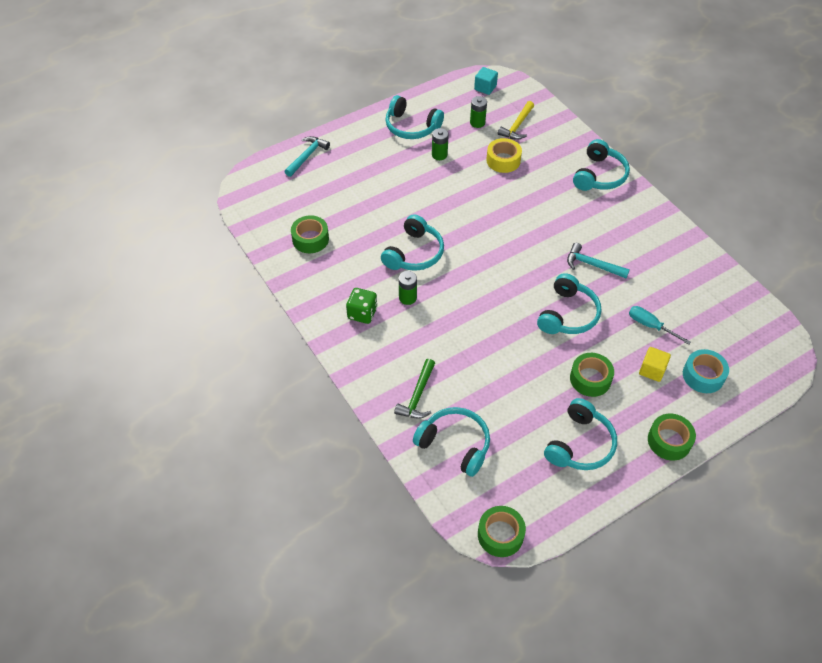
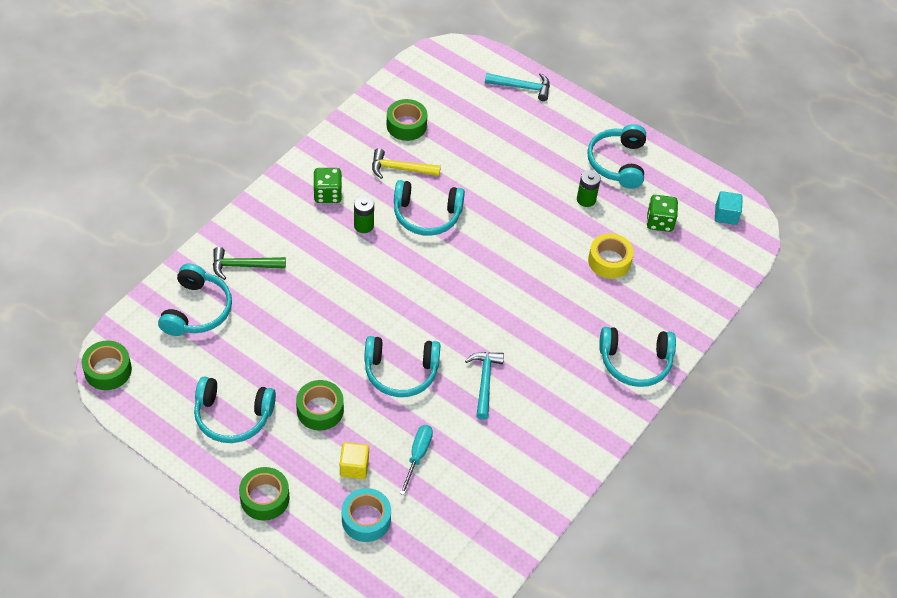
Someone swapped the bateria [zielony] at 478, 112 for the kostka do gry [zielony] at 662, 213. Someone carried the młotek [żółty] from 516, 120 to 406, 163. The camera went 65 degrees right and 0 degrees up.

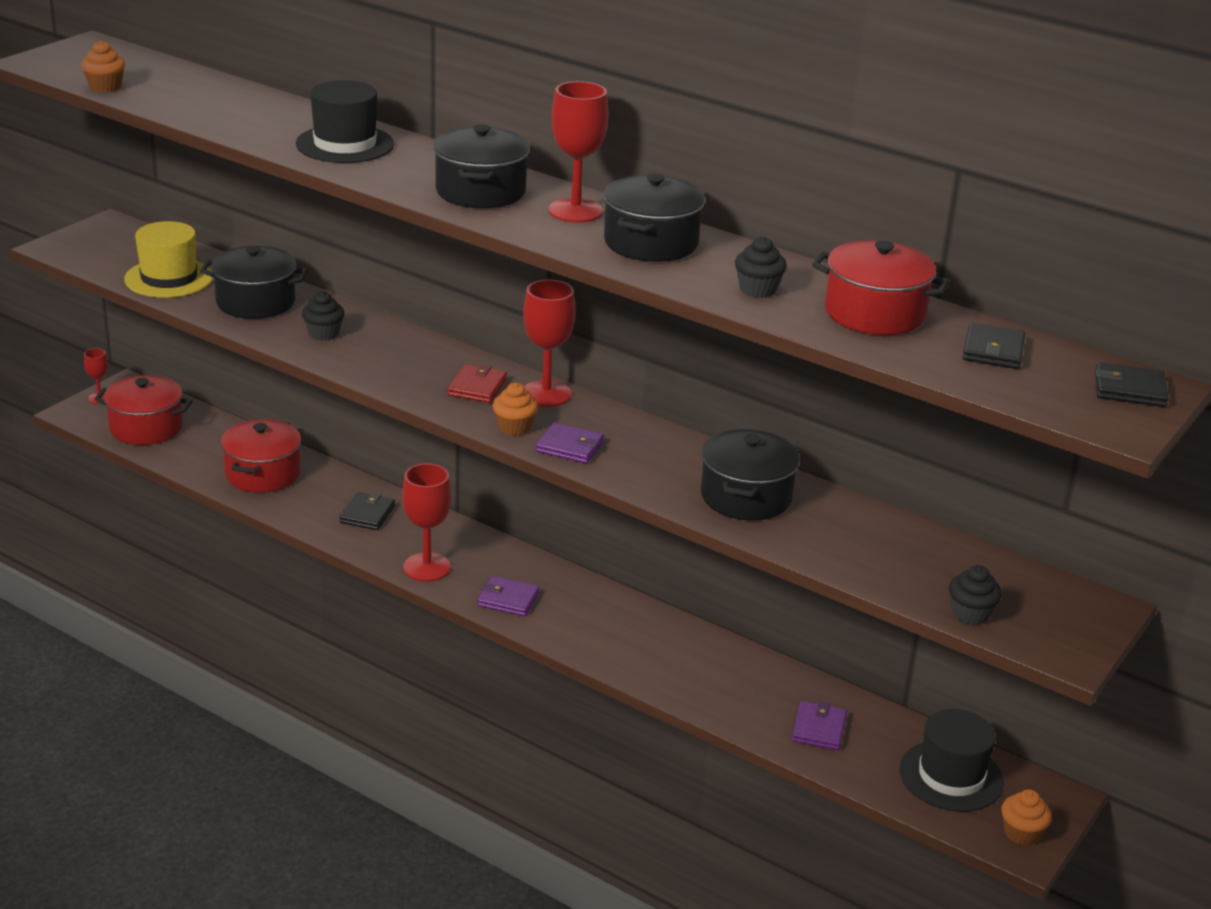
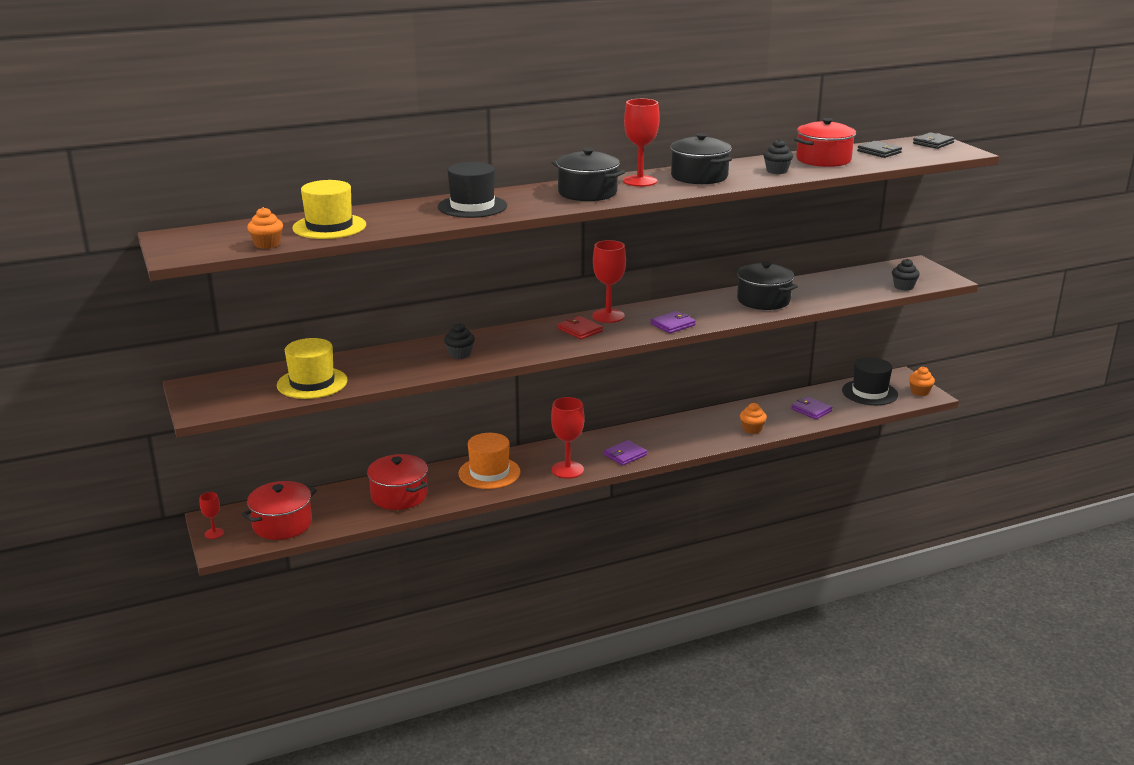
Someone took away the garnek [czarny] at 254, 282. Someone carried the muffinka [pomarańczowy] from 515, 409 to 753, 418. Someone swapped the portfel [czarny] at 367, 511 for the kapelusz [pomarańczowy] at 490, 461. Someone put down the kapelusz [żółty] at 329, 209. The camera went 55 degrees left and 5 degrees down.

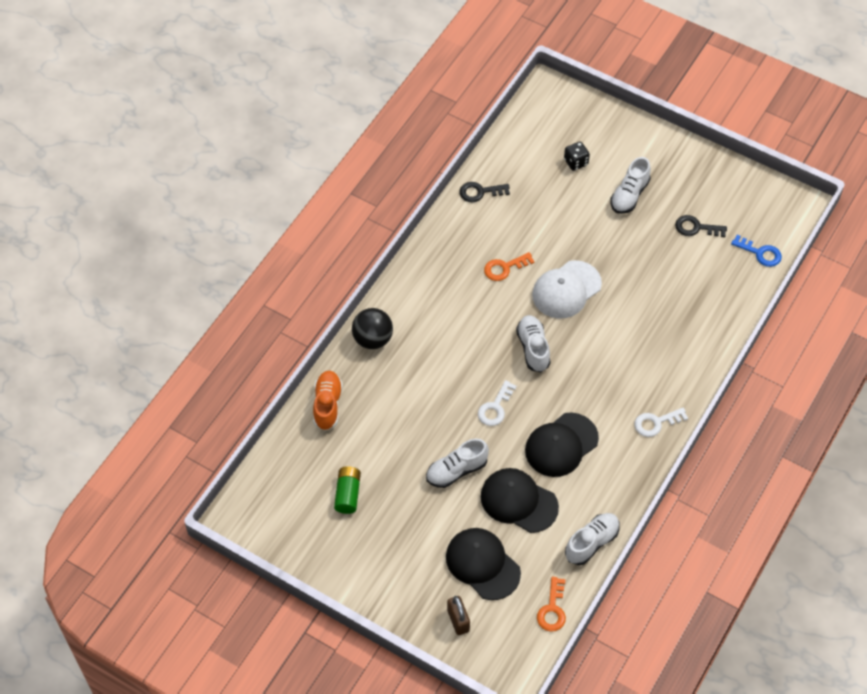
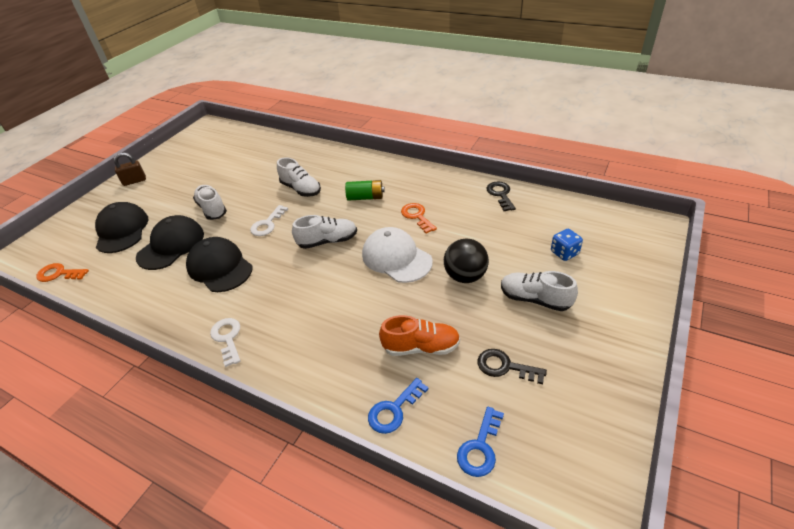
Someone repainted the kostka do gry [czarny] at 577, 156, which became the kostka do gry [niebieski] at 567, 245. Someone rotated the klucz [czarny] at 701, 226 by 75 degrees counterclockwise. Someone carried the piłka [czarny] from 372, 328 to 466, 261. Someone carried the but [pomarańczowy] from 328, 401 to 419, 335. Someone rotated the klucz [biały] at 497, 403 by 90 degrees counterclockwise. Someone carried the bateria [zielony] from 347, 490 to 365, 190. Someone carried the but [biały] from 592, 539 to 299, 177. Someone rotated the czapka [czarny] at 483, 564 by 60 degrees counterclockwise. Someone carried the kłódka [brązowy] from 458, 615 to 130, 169. Someone put down the klucz [niebieski] at 398, 406. The camera went 90 degrees right and 15 degrees down.

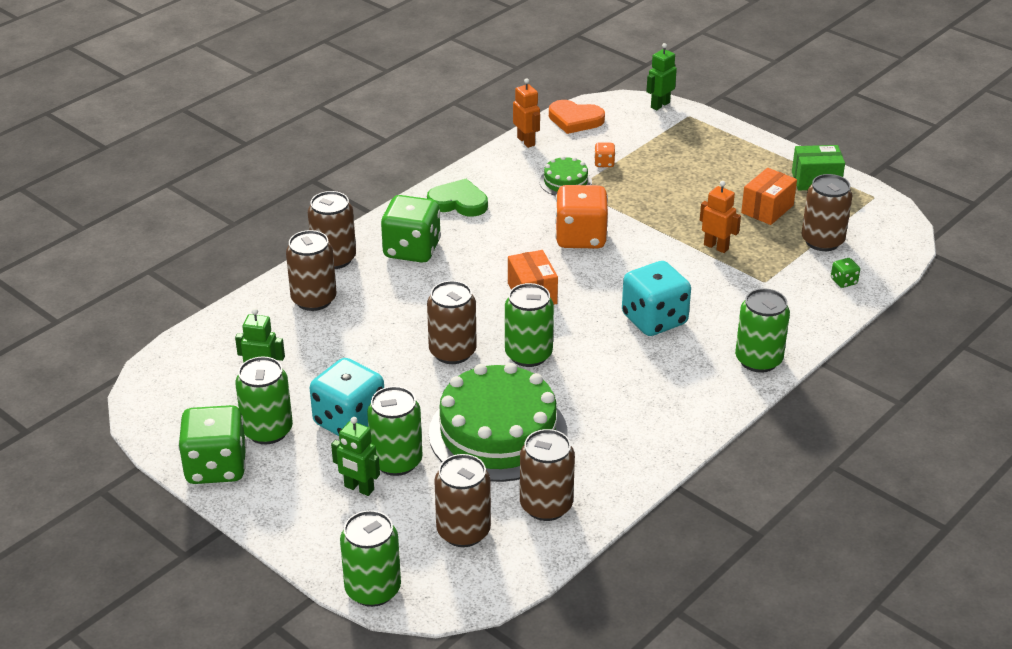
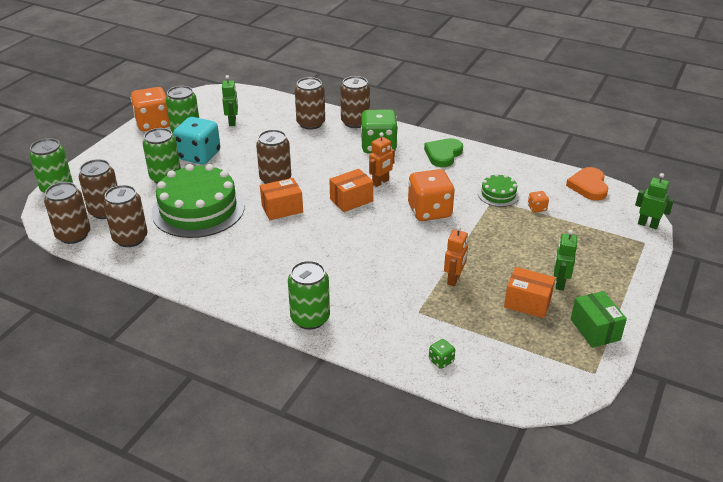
Someone carried the robot [pomarańczowy] from 526, 113 to 382, 159. Someone carried the puszka [brązowy] from 827, 212 to 67, 213. Someone rotated the serce [zielony] at 457, 198 by 150 degrees counterclockwise. Someone took away the kostka do gry [turkusowy] at 656, 298. Someone swapped the puszka [zielony] at 529, 325 for the pudełko [pomarańczowy] at 281, 199. Someone repainted the kostka do gry [zielony] at 212, 444, which became the kostka do gry [pomarańczowy] at 150, 109. Someone carried the robot [zielony] from 355, 456 to 565, 260. The camera went 75 degrees right and 0 degrees up.

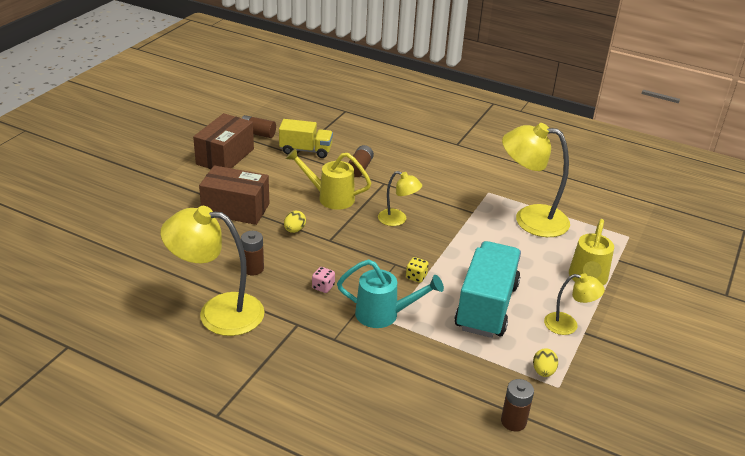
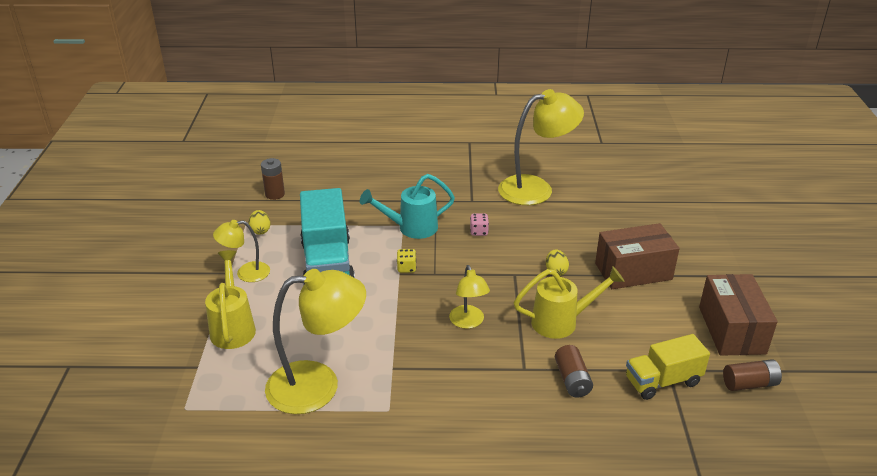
Someone rotated the lampka [żółty] at 400, 198 by 105 degrees counterclockwise. Someone took away the bateria [brązowy] at 252, 253. The camera went 155 degrees right and 0 degrees up.

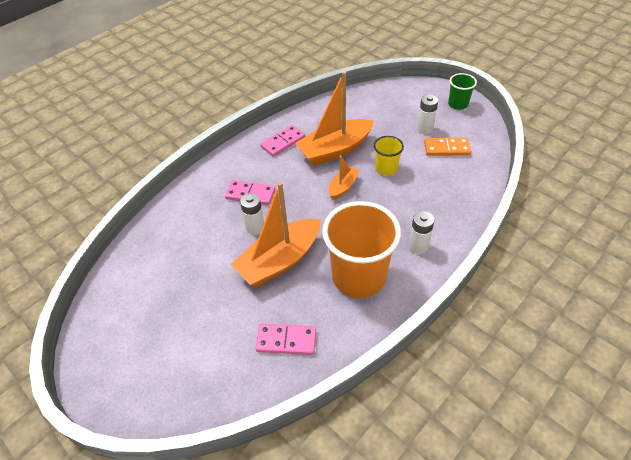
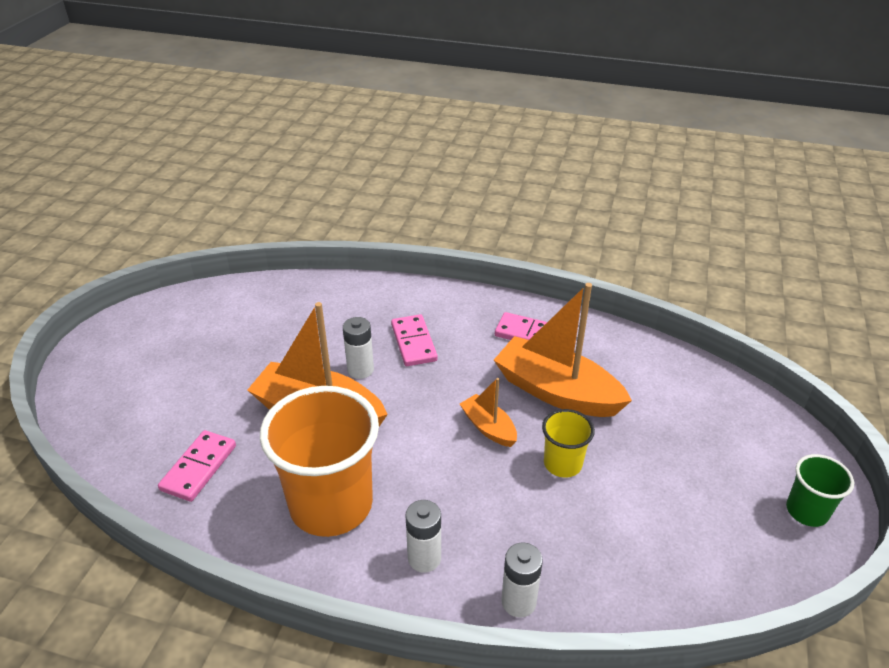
Someone carried the bateria [biały] from 427, 114 to 522, 580. Someone took away the kostka domina [pomarańczowy] at 447, 147. Someone rotated the łódka [pomarańczowy] at 344, 177 by 135 degrees counterclockwise. Someone rotated the kostka domina [różowy] at 285, 339 by 45 degrees clockwise. The camera went 60 degrees right and 10 degrees down.

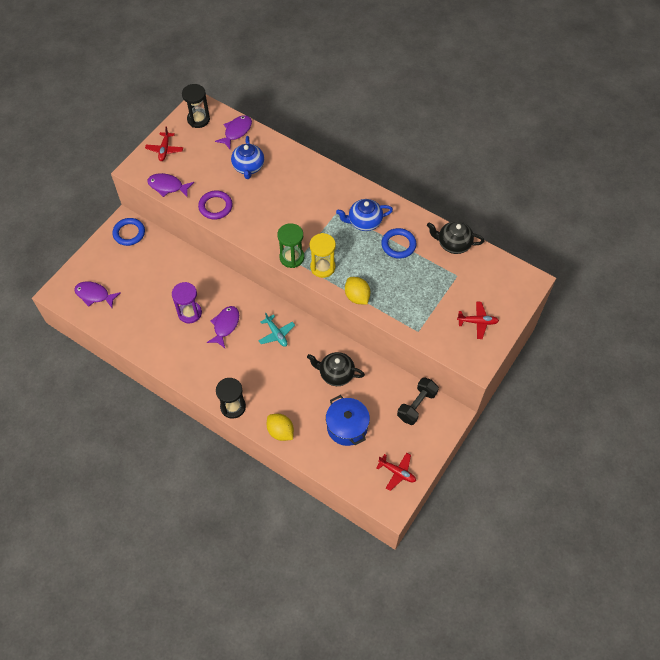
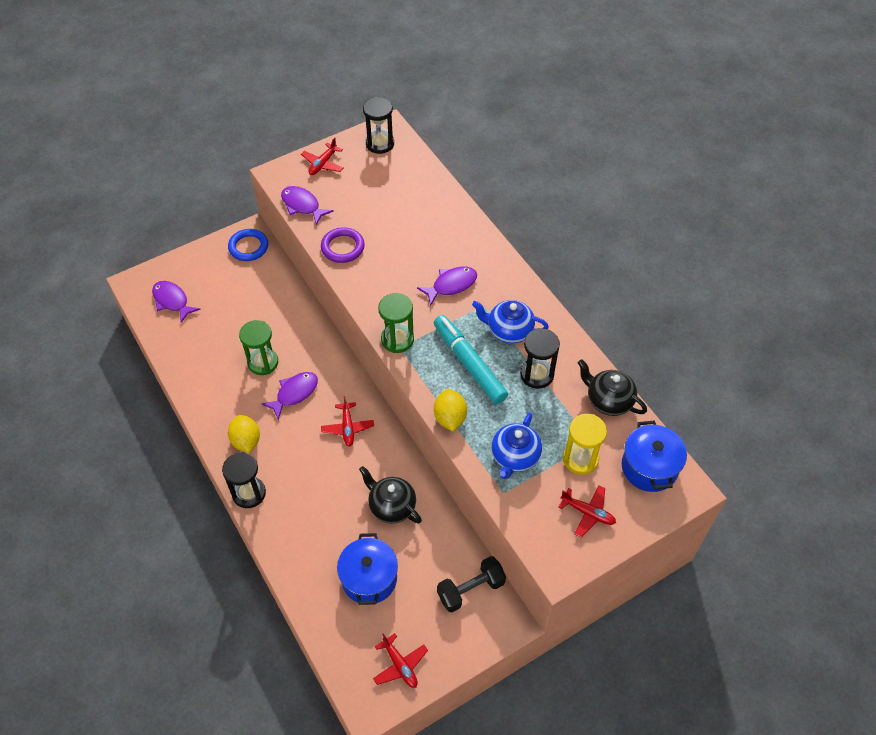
Someone carried the ryba [fioletowy] from 233, 132 to 447, 286. Someone carried the imbryk [niebieski] from 247, 157 to 516, 445. Someone swapped the pierścień [niebieski] at 398, 243 for the klepsydra [czarny] at 540, 358. Someone carried the klepsydra [żółty] from 323, 255 to 585, 444. Someone repainted the klepsydra [fioletowy] at 187, 302, which became the klepsydra [zielony] at 258, 347. Someone repainted the samolot [turkusowy] at 276, 330, which became the samolot [czerwony] at 347, 421. Someone carried the cytryna [żółty] from 280, 427 to 244, 434. Someone put down the flamaster [turkusowy] at 471, 359. Someone put down the garnek [niebieski] at 654, 456. The camera went 25 degrees right and 5 degrees down.

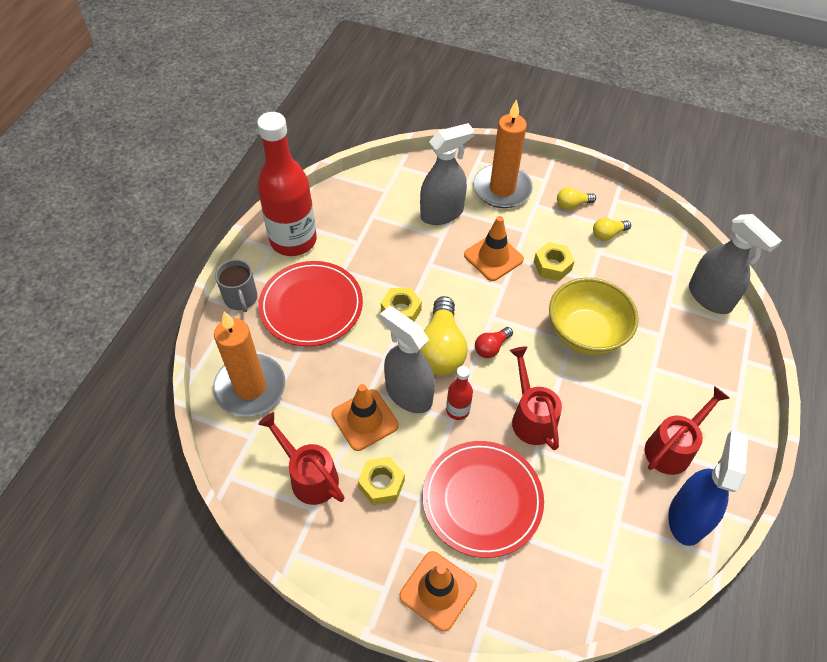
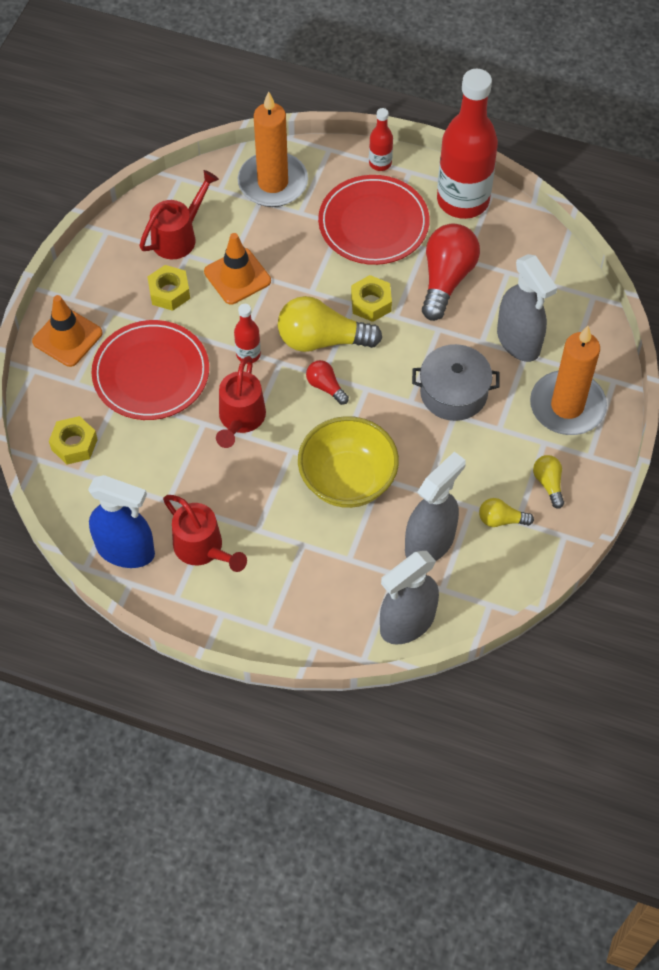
Someone swapped the pachołek [pomarańczowy] at 494, 248 for the garnek [szary] at 456, 382. Someone rotated the żarówka [żółty] at 612, 229 by 60 degrees counterclockwise. Someone carried the nakrętka [żółty] from 554, 261 to 73, 440. Someone swapped the kubek [szary] at 236, 285 for the butelka [czerwony] at 381, 139. Someone carried the spryskiwacz [szary] from 407, 359 to 435, 506. Someone rotated the konewka [czerwony] at 536, 398 by 120 degrees clockwise. Someone put down the żarówka [czerwony] at 451, 272. The camera went 90 degrees right and 5 degrees up.

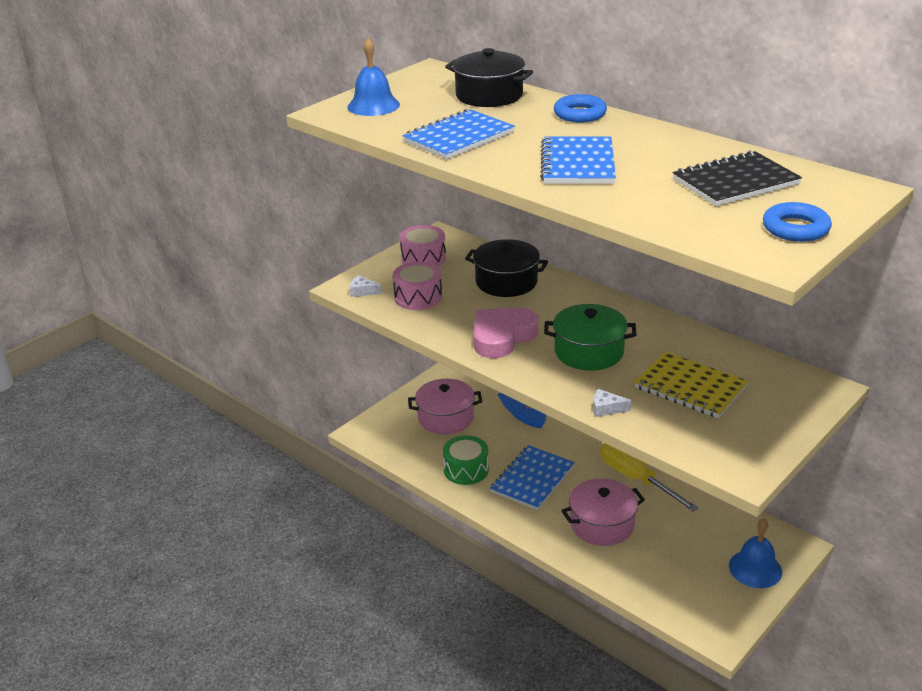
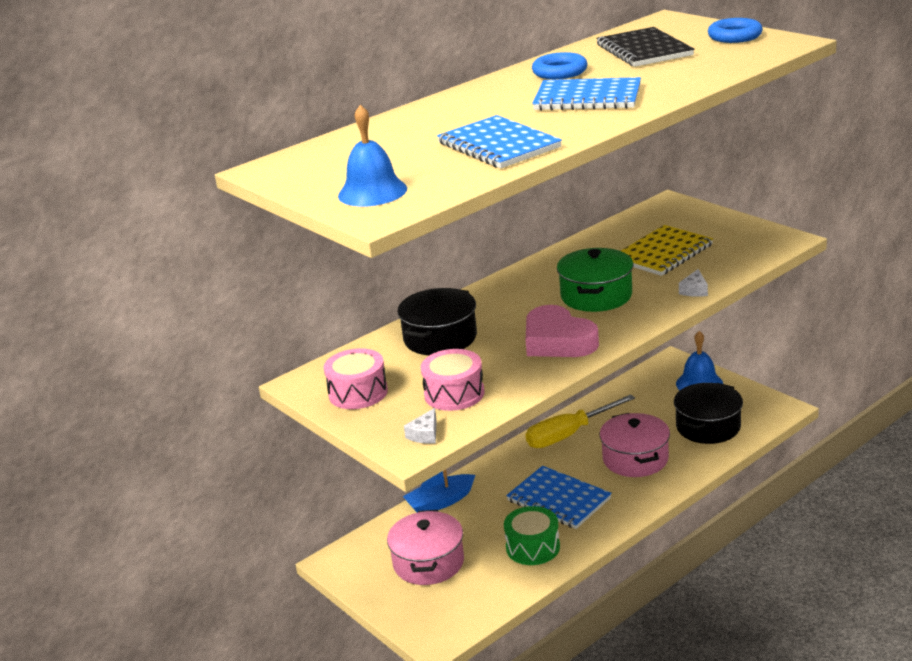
Someone carried the garnek [czarny] from 489, 77 to 708, 413. Someone carried the pierścień [niebieski] from 580, 108 to 559, 65. The camera went 80 degrees left and 5 degrees down.

